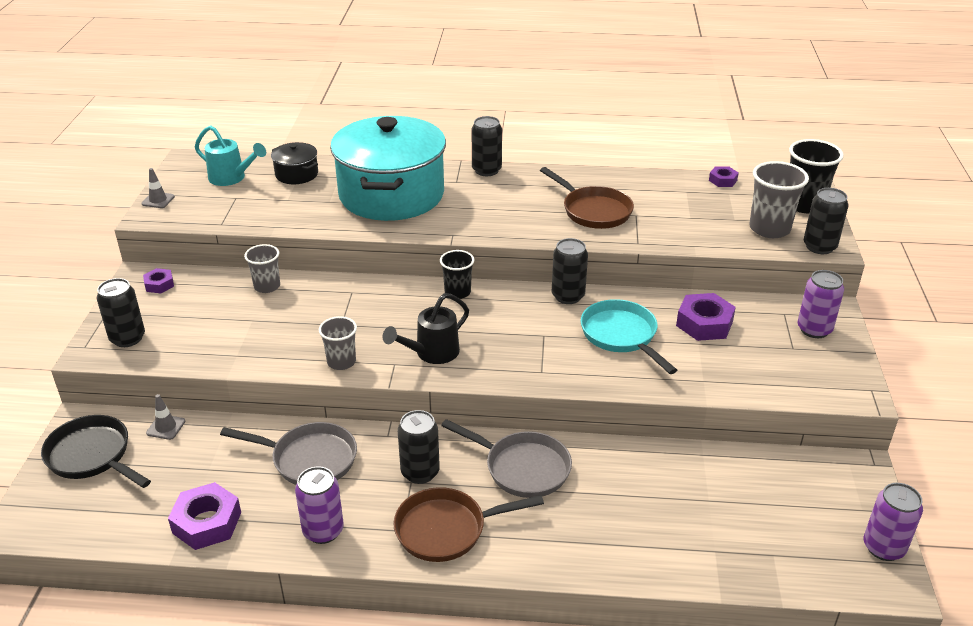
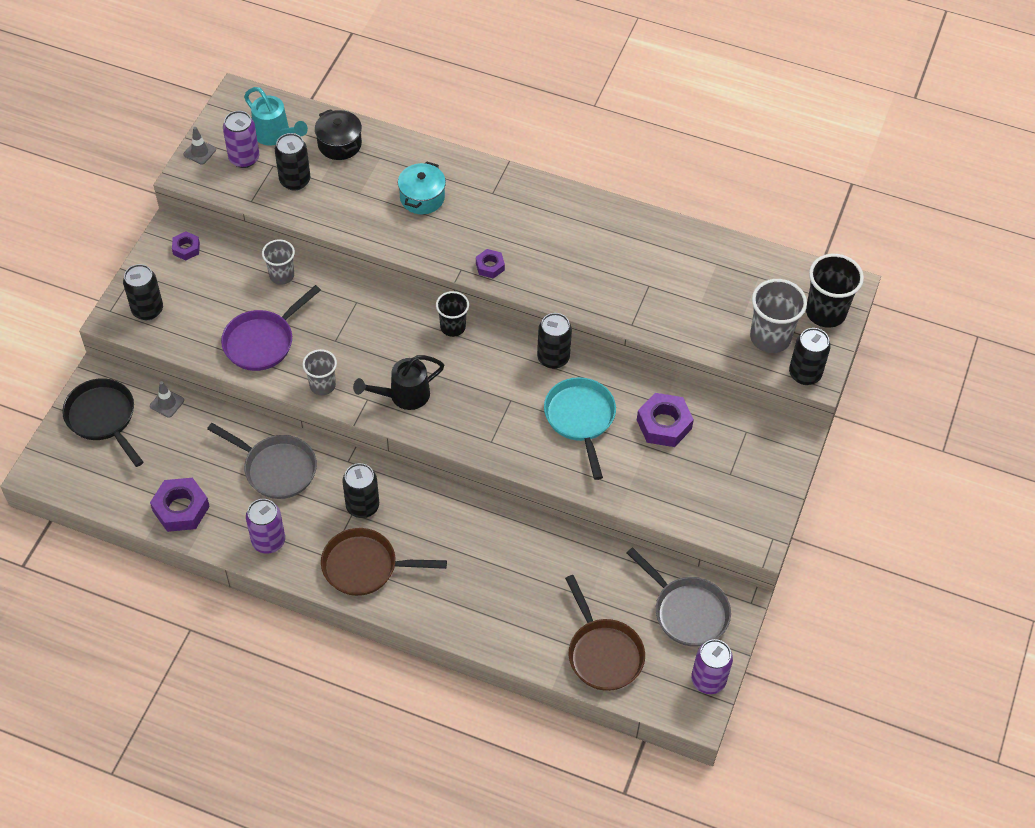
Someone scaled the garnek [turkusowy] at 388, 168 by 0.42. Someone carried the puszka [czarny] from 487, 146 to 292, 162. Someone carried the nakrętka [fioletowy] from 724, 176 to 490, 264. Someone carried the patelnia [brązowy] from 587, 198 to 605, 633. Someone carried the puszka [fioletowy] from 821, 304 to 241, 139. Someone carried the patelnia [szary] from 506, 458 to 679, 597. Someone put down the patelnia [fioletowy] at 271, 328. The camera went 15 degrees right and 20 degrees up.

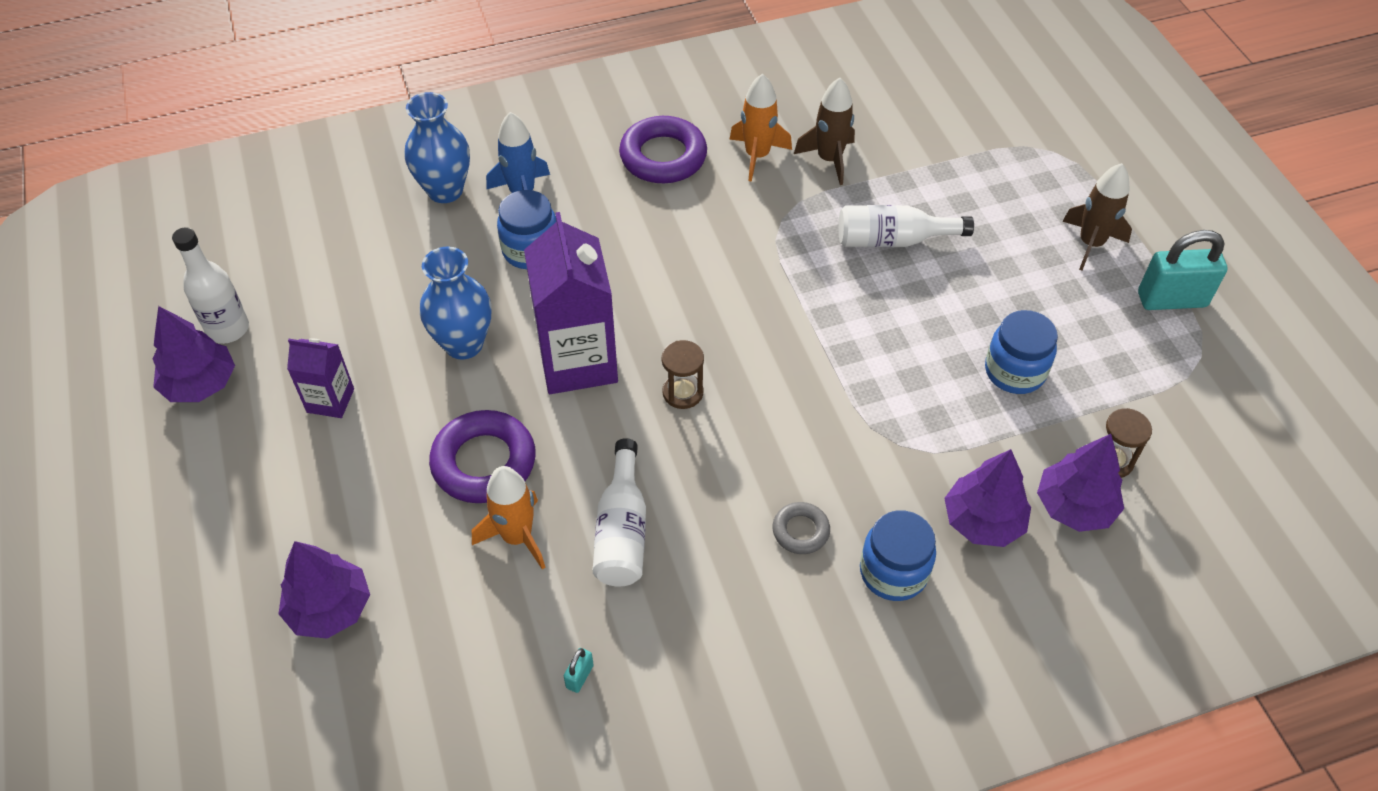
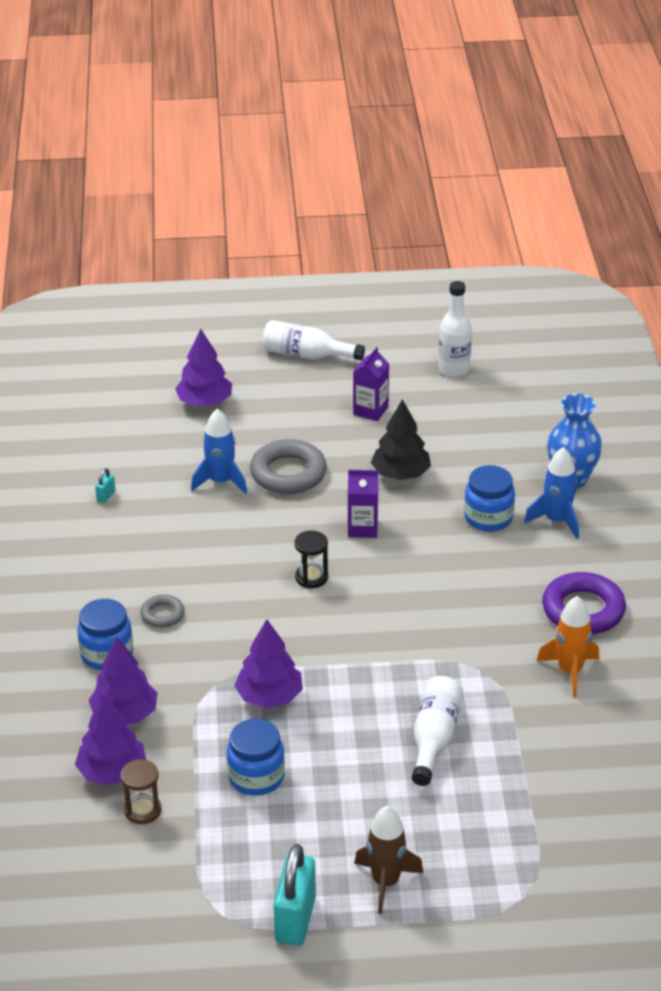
Someone took away the rakieta [brązowy] at 824, 131. Someone scaled the karton mleka [fioletowy] at 571, 303 by 0.52. Someone swapped the wazon [niebieski] at 456, 303 for the drzewko [czarny] at 401, 439. Someone carried the drzewko [fioletowy] from 193, 354 to 268, 663. Someone repainted the klepsydra [brązowy] at 683, 374, which became the klepsydra [czarny] at 311, 559. Someone repainted the pierścień [fioletowy] at 482, 456, which became the pierścień [szary] at 288, 466. Someone carried the butelka [biały] from 619, 512 to 314, 340. Someone repainted the rakieta [pomarańczowy] at 508, 517, which became the rakieta [niebieski] at 219, 451. Someone rotated the kłódka [turkusowy] at 579, 670 by 75 degrees clockwise. The camera went 105 degrees right and 15 degrees down.

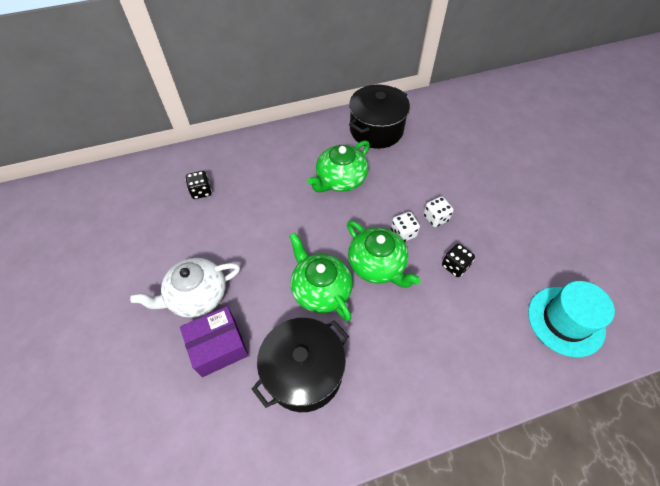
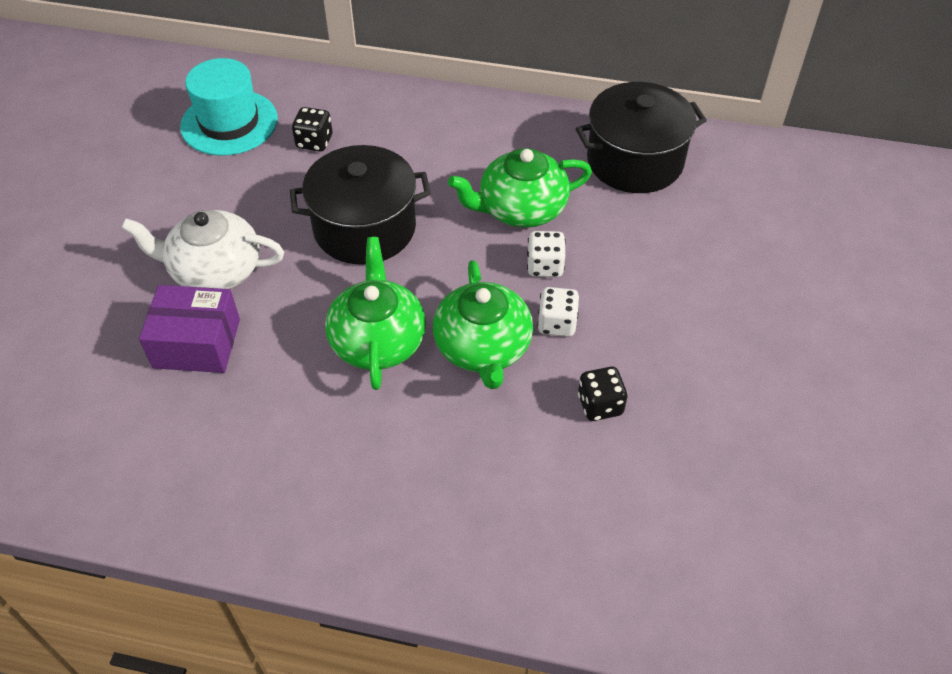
Someone carried the kostka do gry [biały] from 438, 211 to 546, 254. Someone carried the kapelusz [turkusowy] from 571, 319 to 229, 107. Someone carried the garnek [czarny] from 300, 365 to 360, 205. The camera went 30 degrees right and 5 degrees down.

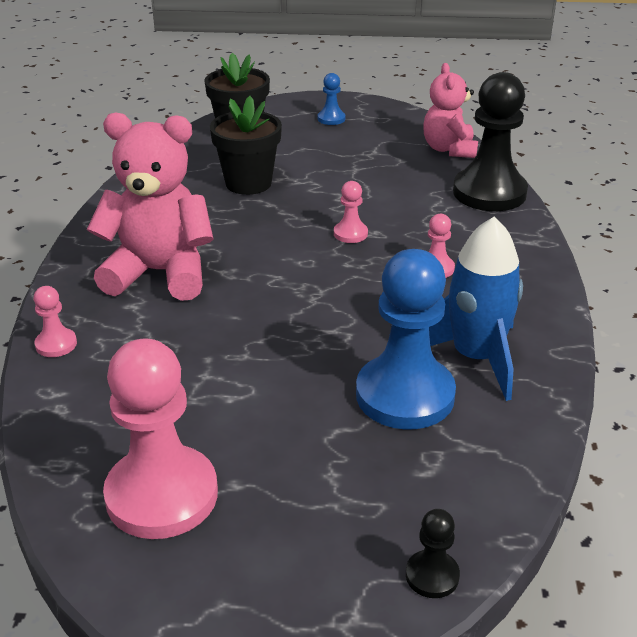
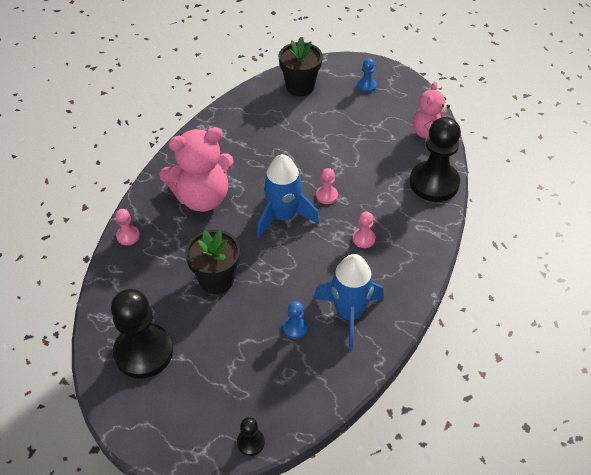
Someone carried the doniczka [czarny] from 246, 145 to 212, 262. Someone rotated the miś [różowy] at 150, 207 by 135 degrees clockwise. Someone scaled the pionek [niebieski] at 406, 339 by 0.44. Someone repainted the pionek [różowy] at 160, 438, which became the pionek [czarny] at 142, 334. Someone put down the rakieta [niebieski] at 288, 196. The camera went 20 degrees right and 15 degrees up.

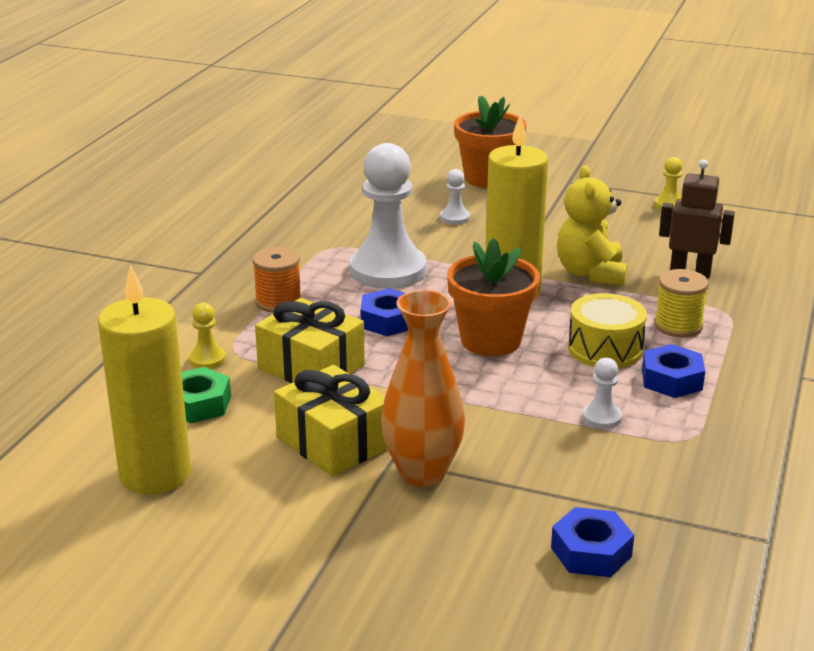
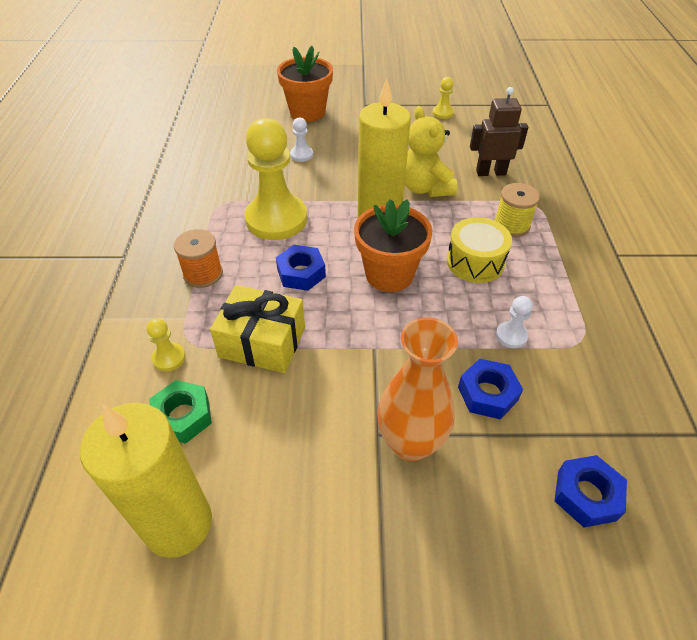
Someone repainted the pionek [biały] at 388, 216, which became the pionek [żółty] at 276, 179. Someone carried the nakrętka [niebieski] from 673, 371 to 490, 388. Someone took away the prezent [żółty] at 330, 421. The camera went 20 degrees left and 20 degrees up.

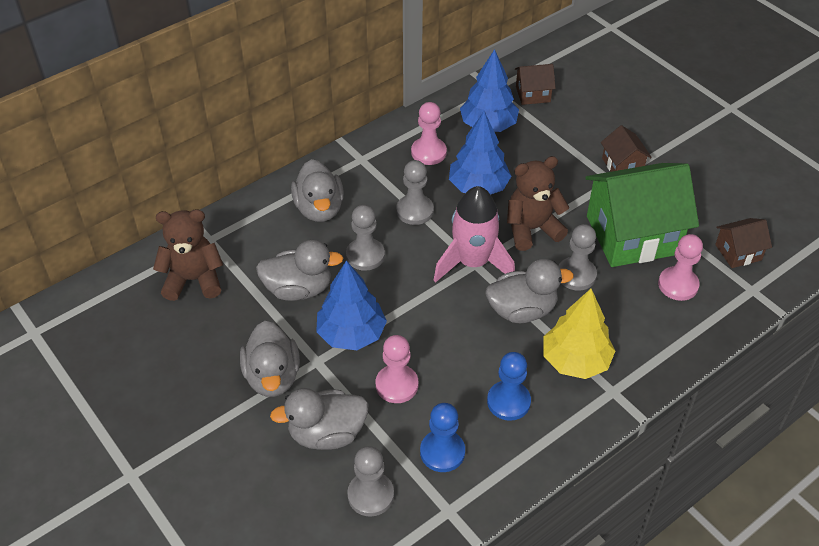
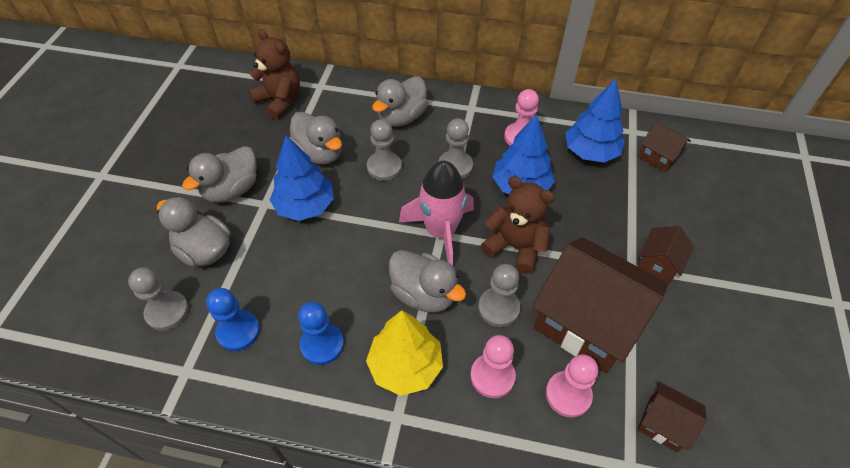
Someone repainted the domek [zielony] at 642, 215, which became the domek [brązowy] at 600, 305. Someone carried the pionek [różowy] from 397, 369 to 493, 366. The camera went 50 degrees right and 5 degrees up.

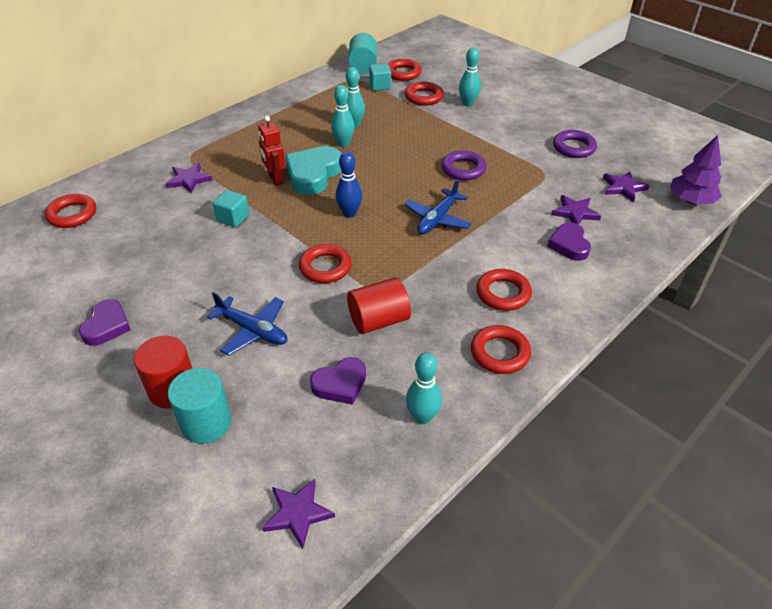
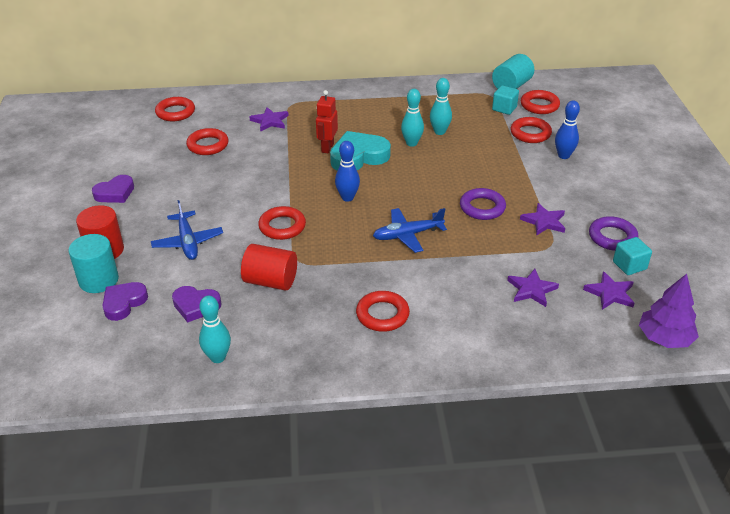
Someone repainted the kręgiel [turkusowy] at 470, 77, which became the kręgiel [niebieski] at 567, 129. Someone carried the sześcian [turkusowy] from 231, 208 to 632, 256. Someone carried the serce [fioletowy] from 569, 241 to 125, 301. Someone carried the pierścień [czerwony] from 501, 349 to 207, 141. Someone carried the gwiazda [fioletowy] from 298, 514 to 542, 219. The camera went 40 degrees right and 5 degrees down.

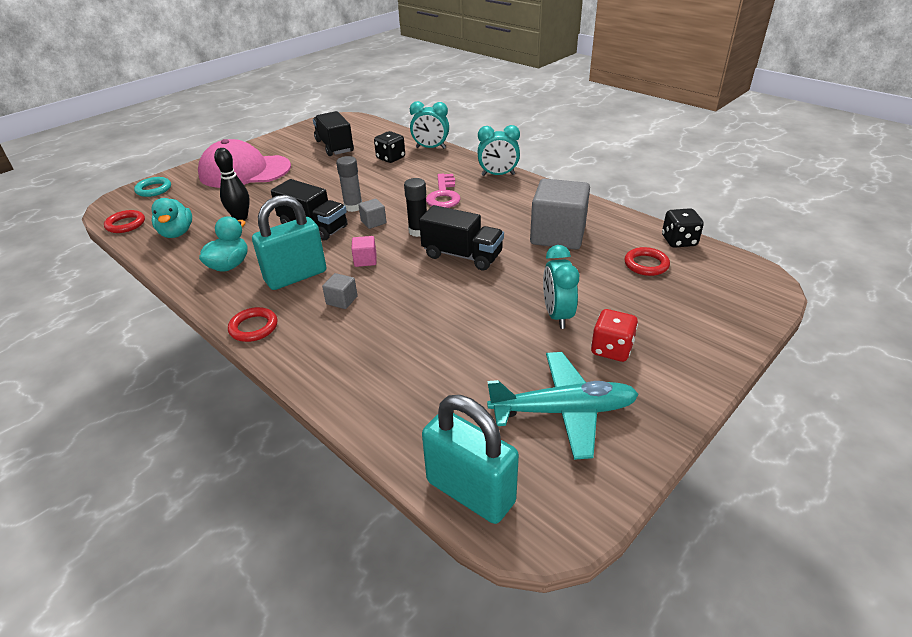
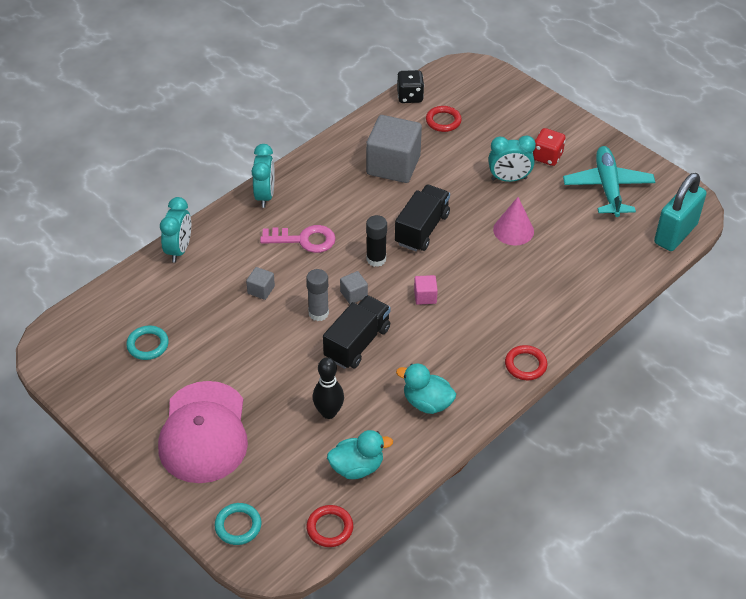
Someone swapped the ciężarówka [czarny] at 333, 133 for the pierścień [turkusowy] at 147, 343. Someone took away the kostka do gry [czarny] at 389, 147. Someone took away the kłódka [turkusowy] at 289, 242. Someone carried the sześcian [szary] from 340, 291 to 260, 283. Someone put down the stożek [różowy] at 513, 221. The camera went 90 degrees left and 10 degrees up.

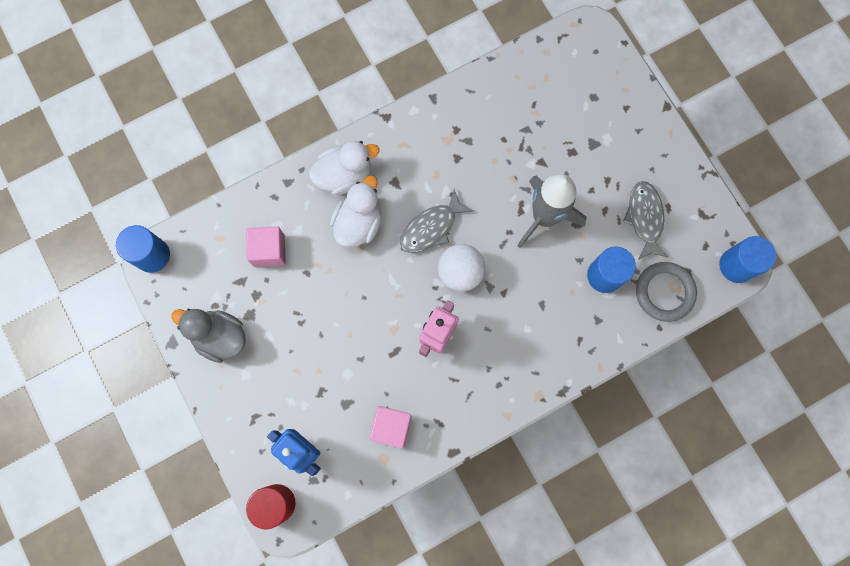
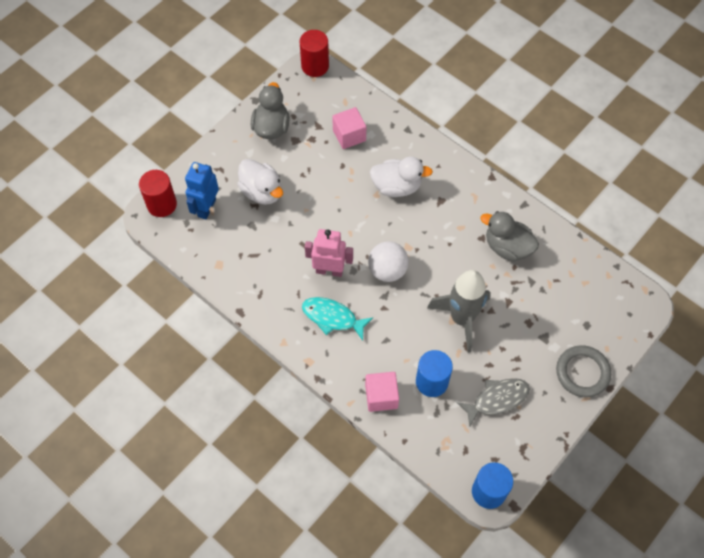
Someone carried the kaczka [biały] from 344, 168 to 260, 182. Someone took away the ryba [szary] at 436, 221. Someone repainted the walec [niebieski] at 143, 249, which became the walec [czerwony] at 314, 53. Someone carried the pierścień [szary] from 666, 292 to 583, 371. Someone carried the sześcian [różowy] from 390, 427 to 382, 392. Someone put down the kaczka [szary] at 509, 236. Someone put down the ryba [turkusowy] at 337, 319. The camera went 70 degrees right and 15 degrees down.

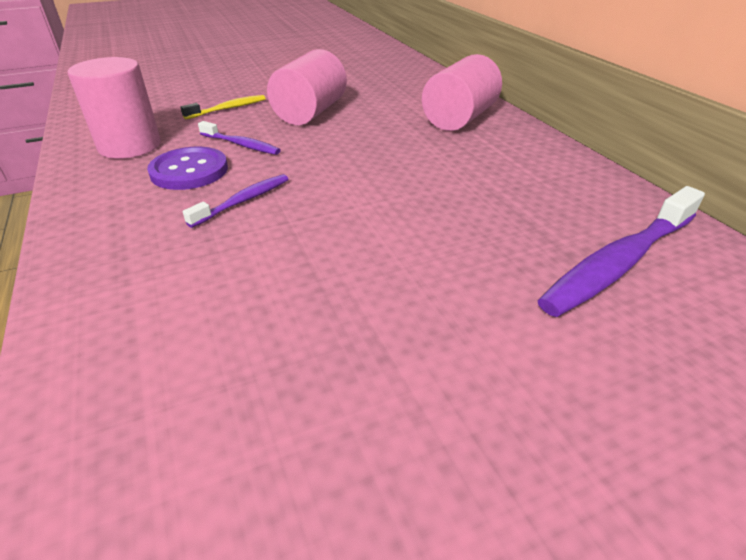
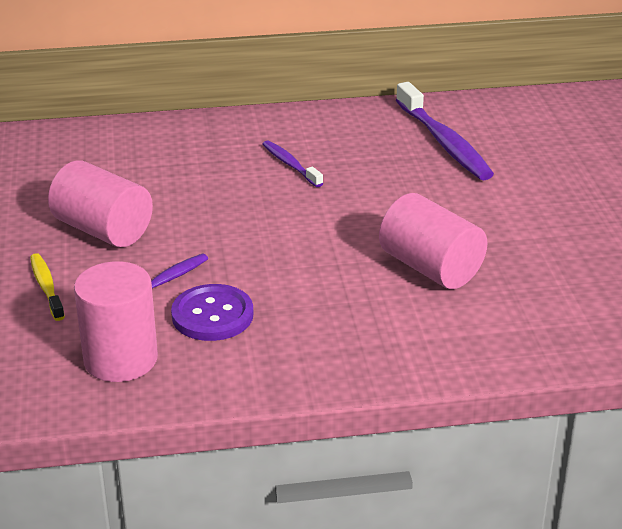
Someone carried the walec [różowy] from 462, 92 to 433, 241. Someone carried the szczoteczka do zębów [fioletowy] from 235, 201 to 292, 163. The camera went 75 degrees left and 5 degrees down.

